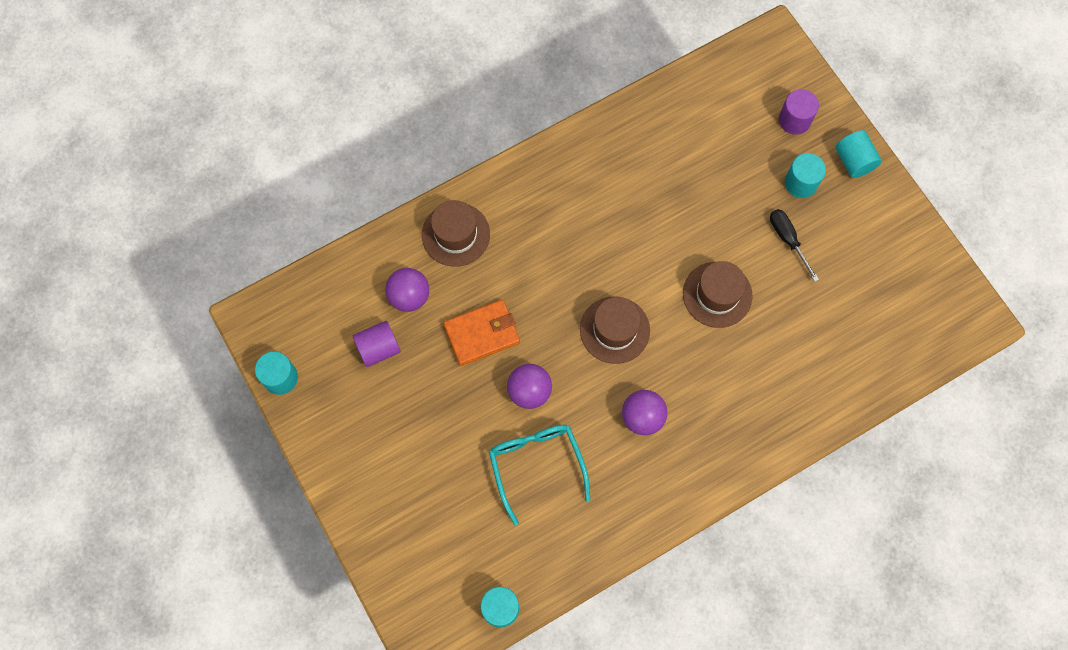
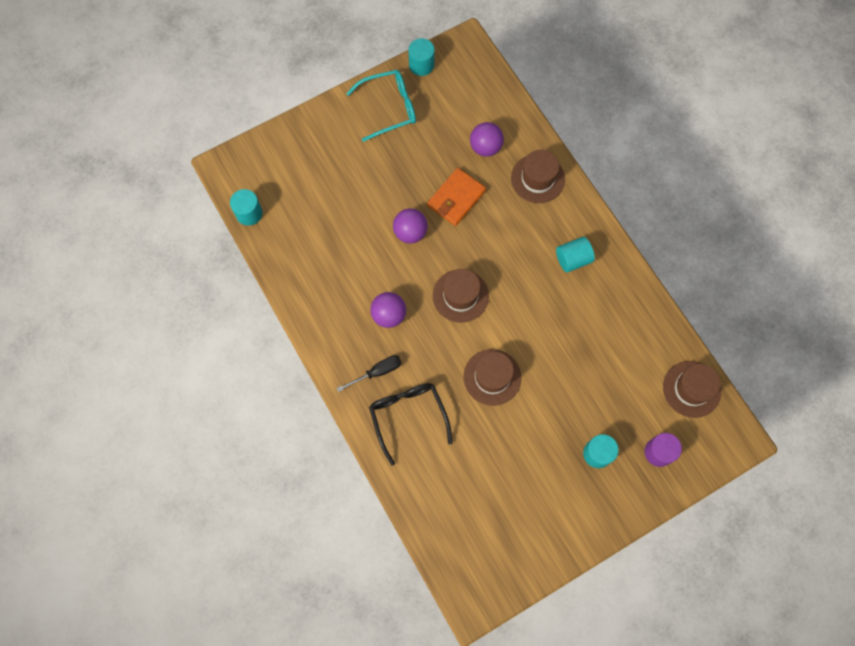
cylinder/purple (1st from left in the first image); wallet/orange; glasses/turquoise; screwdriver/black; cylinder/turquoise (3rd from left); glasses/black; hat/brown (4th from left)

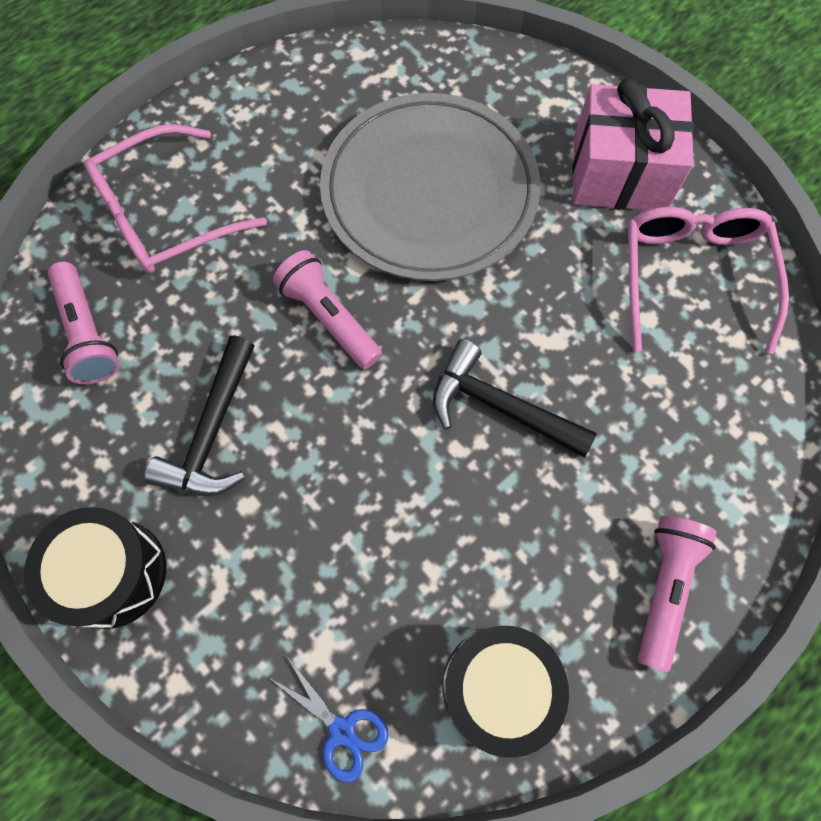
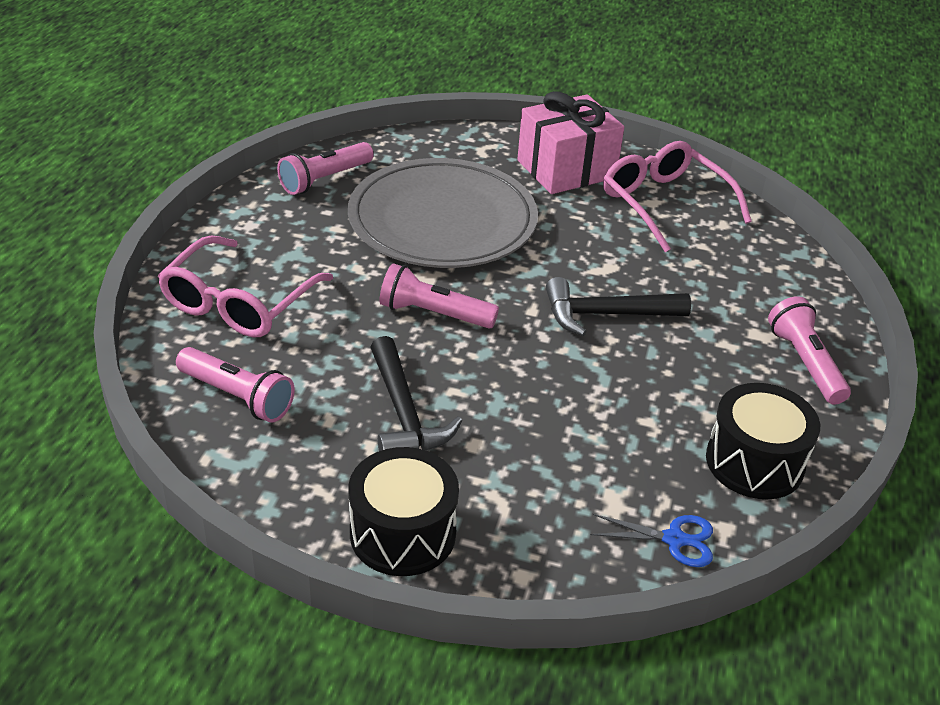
flashlight/pink (2nd from left)

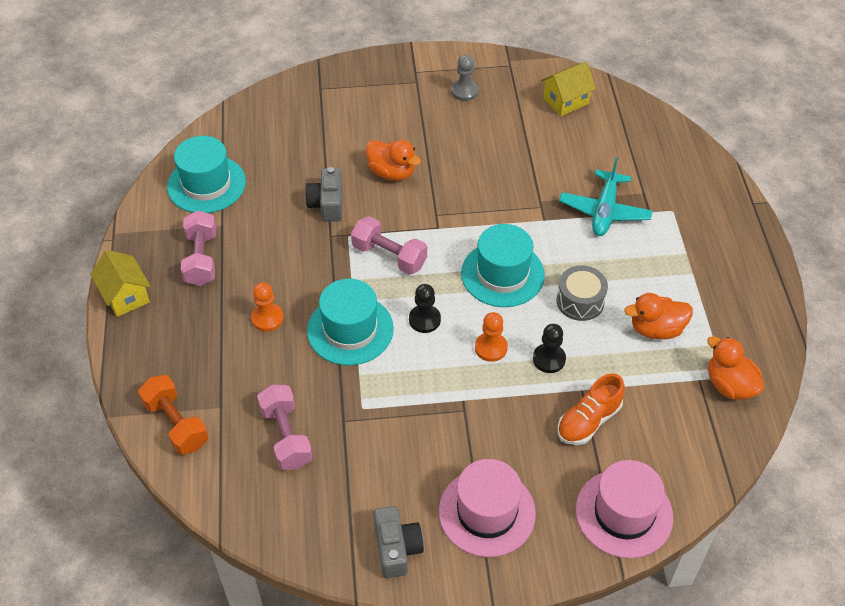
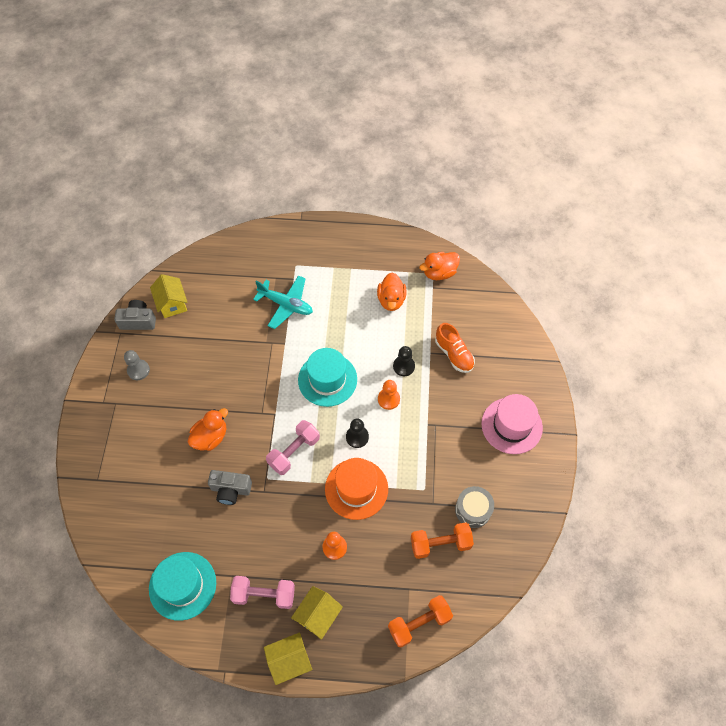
dumbbell/orange (2nd from left); hat/orange; camera/grey (1st from left); drum/grey; hat/pink (2nd from left in the first image); house/yellow (3rd from left)

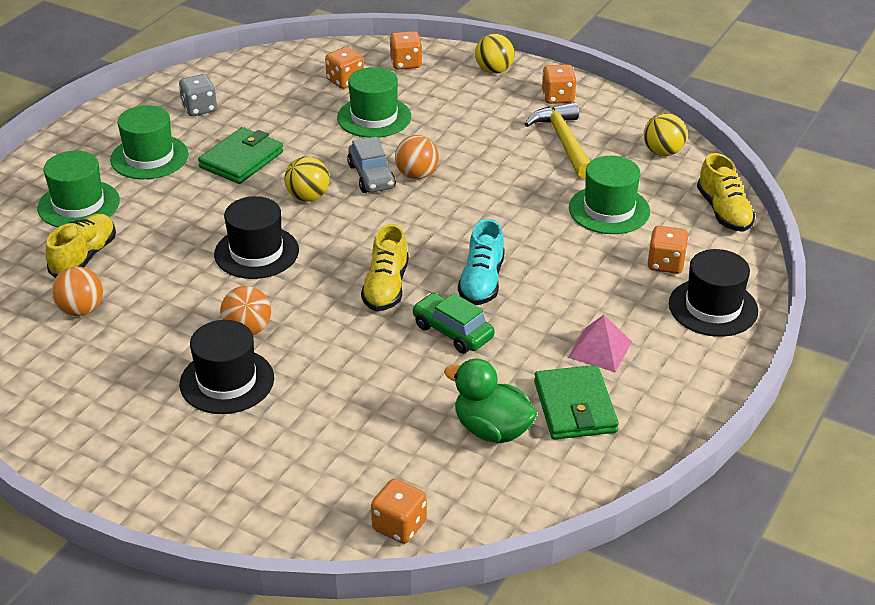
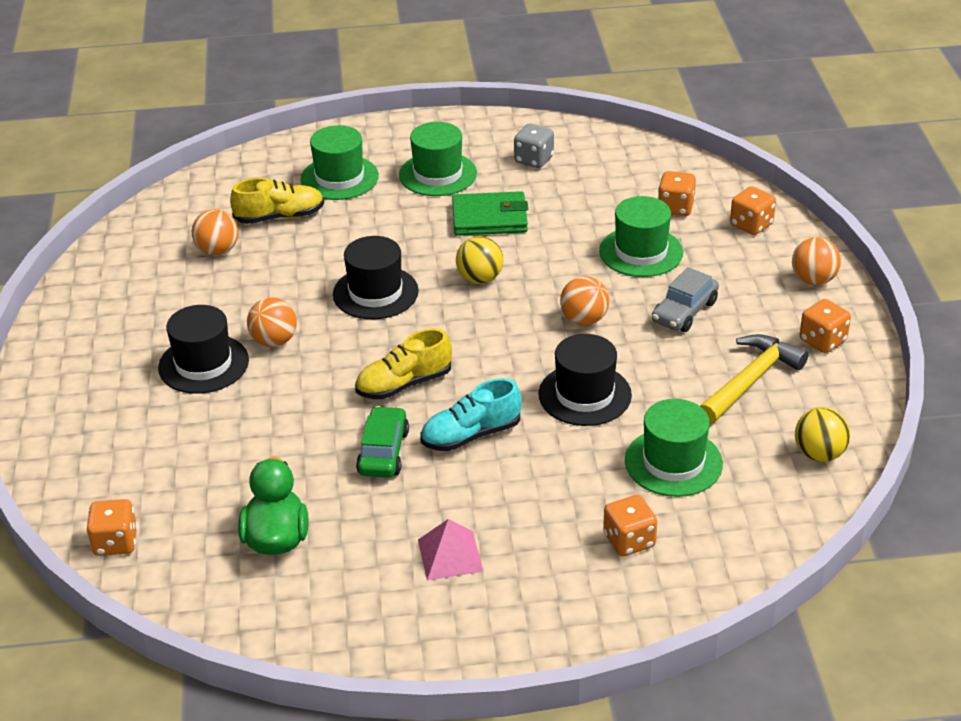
car/grey; ball/orange (4th from left); wallet/green (2nd from left in the first image); hat/black (3rd from left); shoe/yellow (3rd from left in the first image)

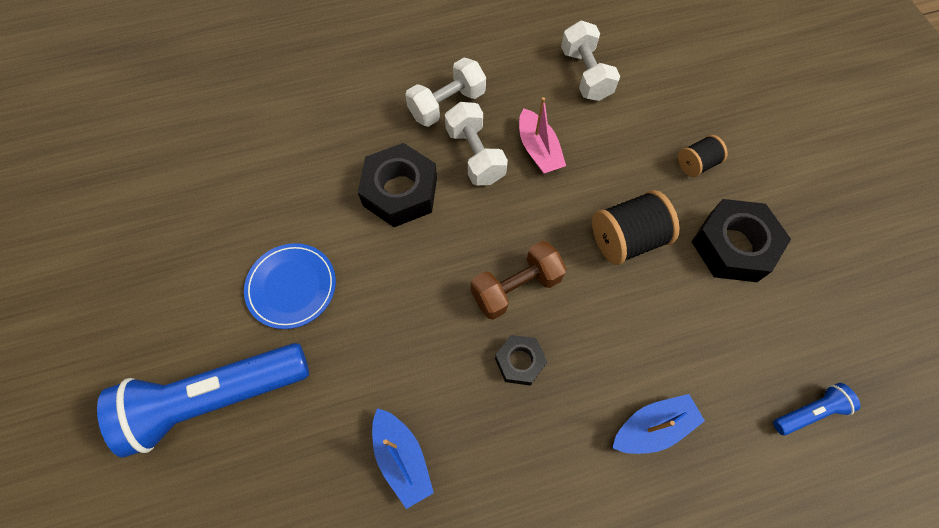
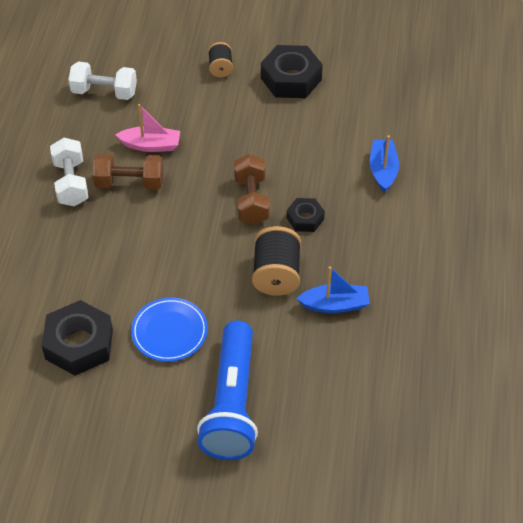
nut/black (1st from left); dumbbell/brown (1st from left); spool/black (2nd from left); flashlight/blue (2nd from left in the first image)

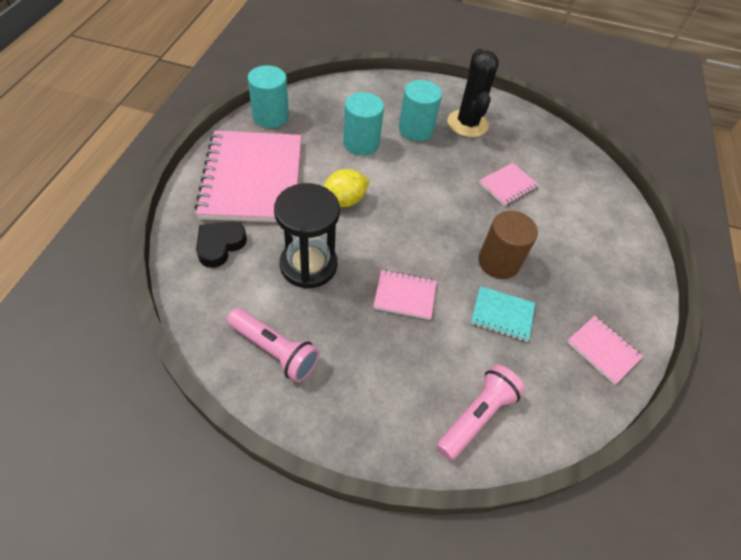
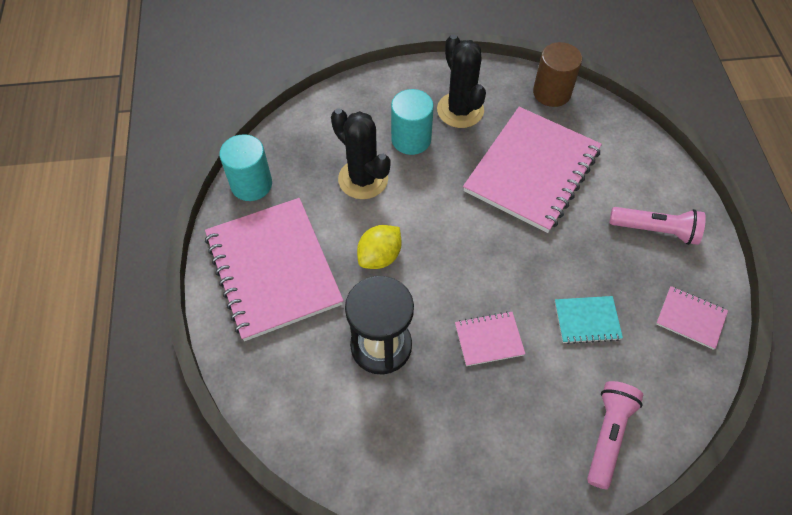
heart/black; flashlight/pink (2nd from left); cactus/black (1st from left); cylinder/brown; notebook/pink (3rd from left)

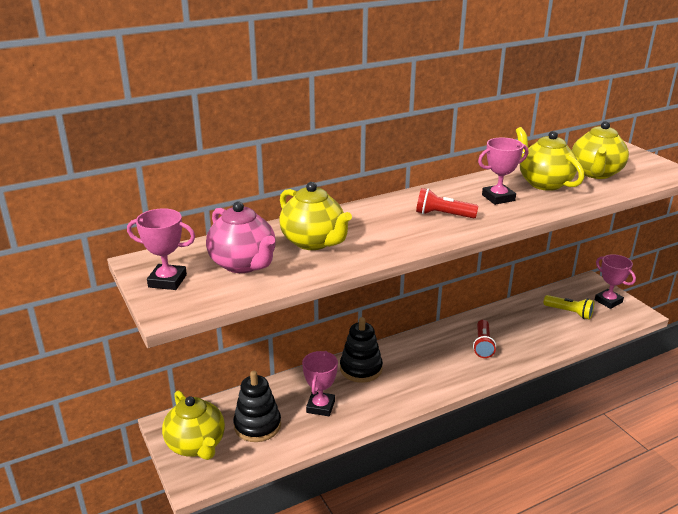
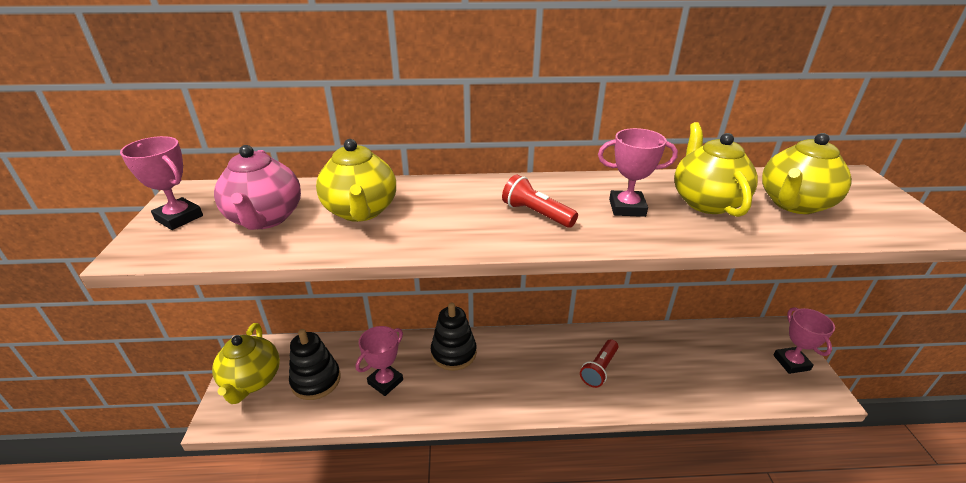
flashlight/yellow

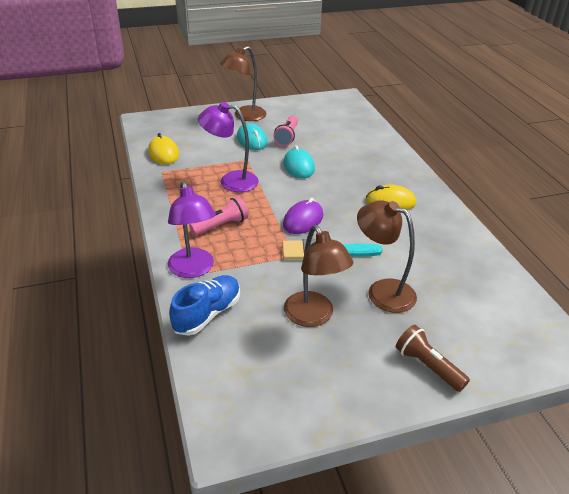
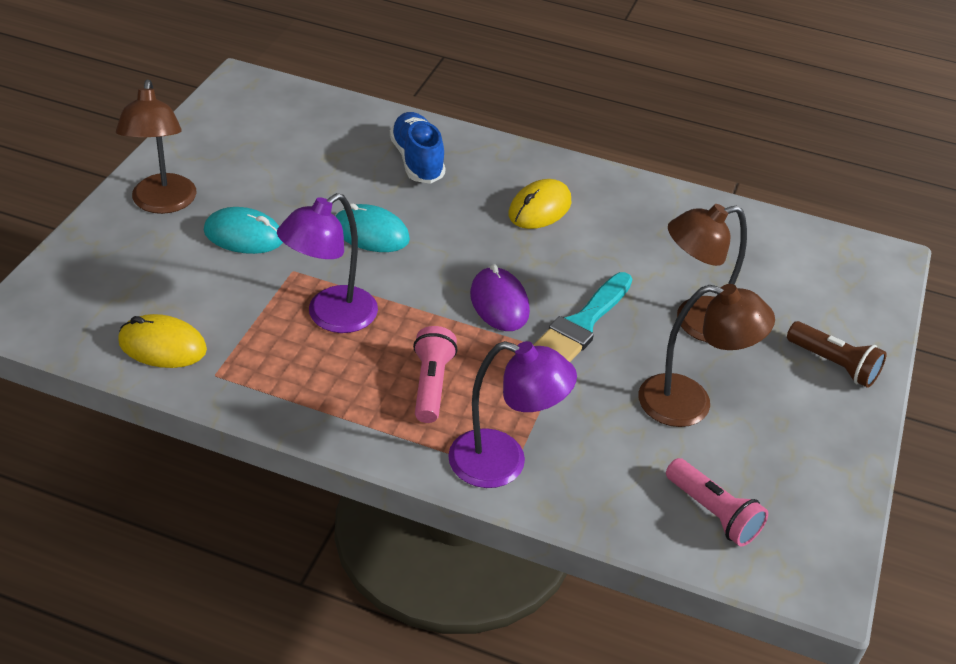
shoe/blue; flashlight/pink (2nd from left); flashlight/brown

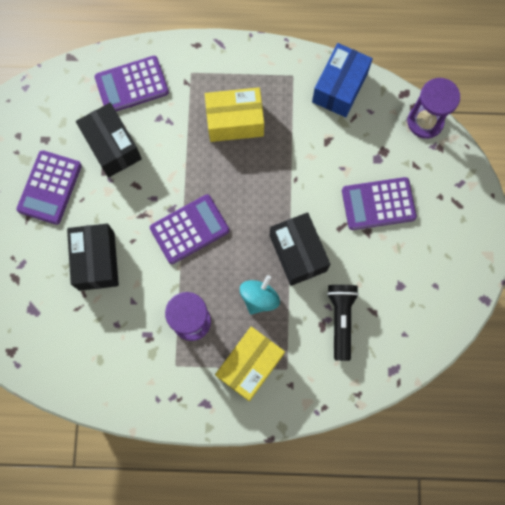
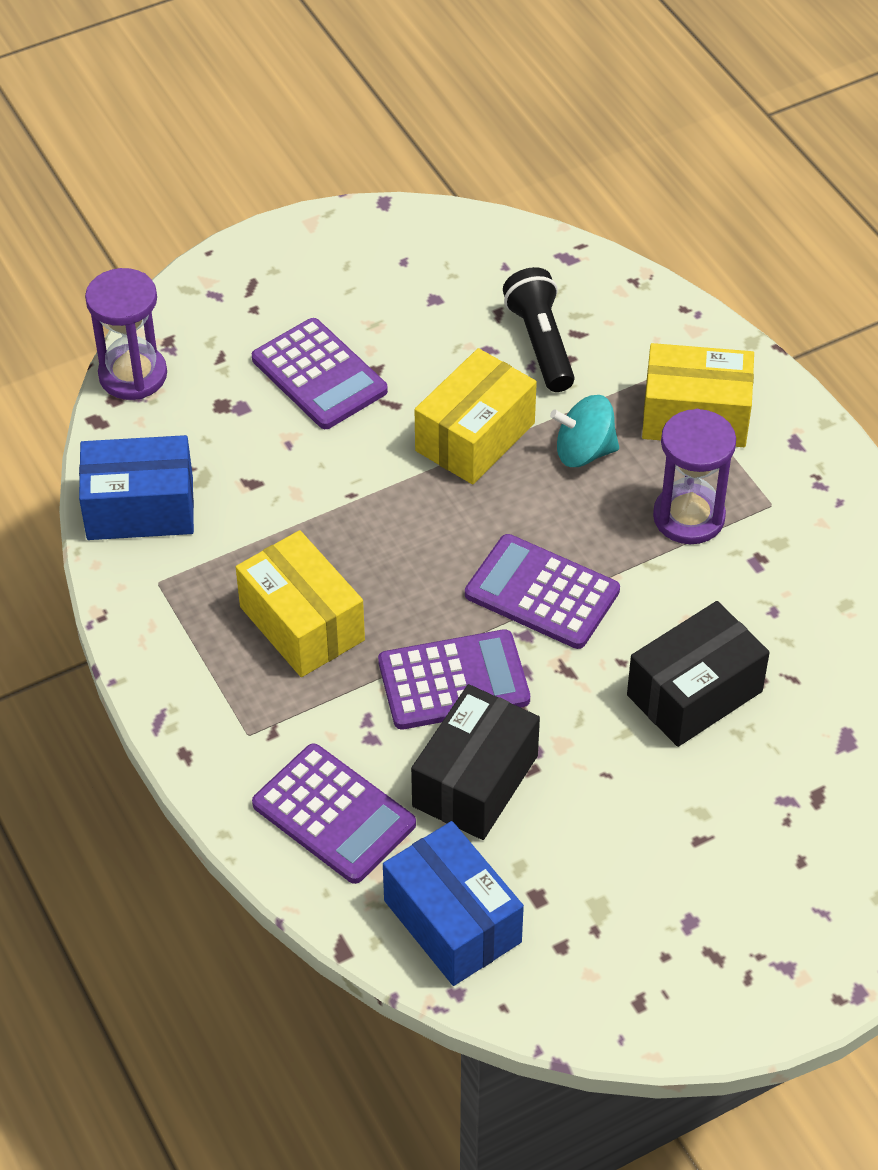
calculator/purple (3rd from left); box/yellow (2nd from left); flashlight/black; box/blue (2nd from left)

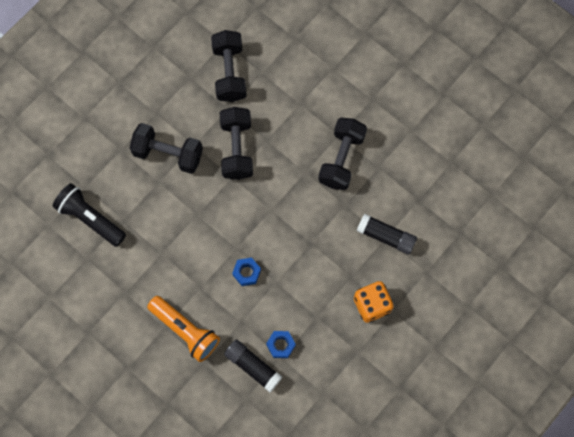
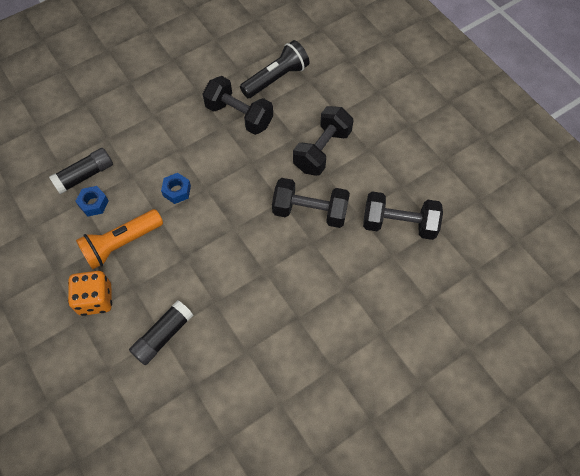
flashlight/orange; dumbbell/black (1st from left)

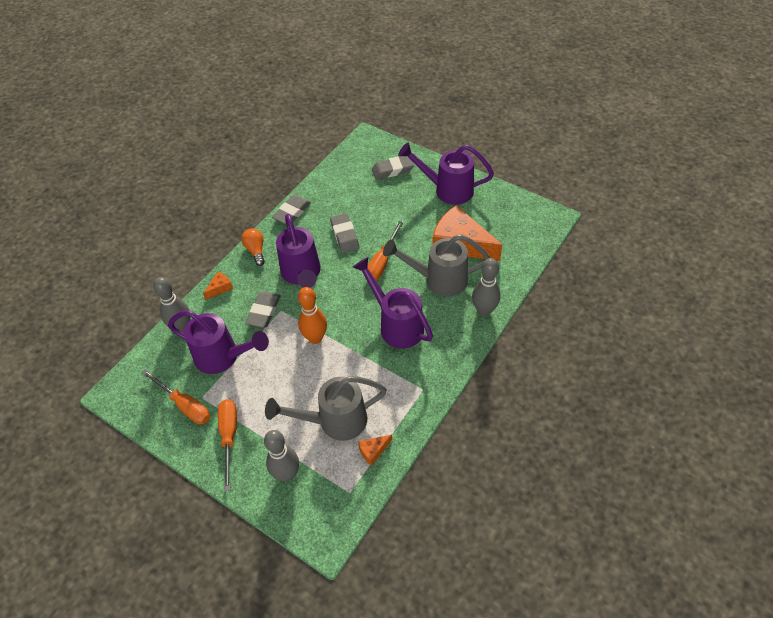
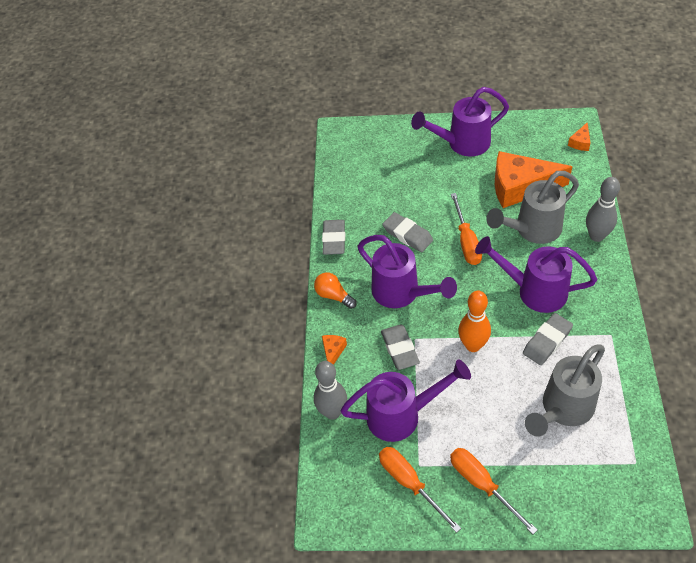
screwdriver/orange (1st from left); bowling pin/grey (2nd from left in the first image); cheese/orange (3rd from left); eraser/grey (4th from left)

